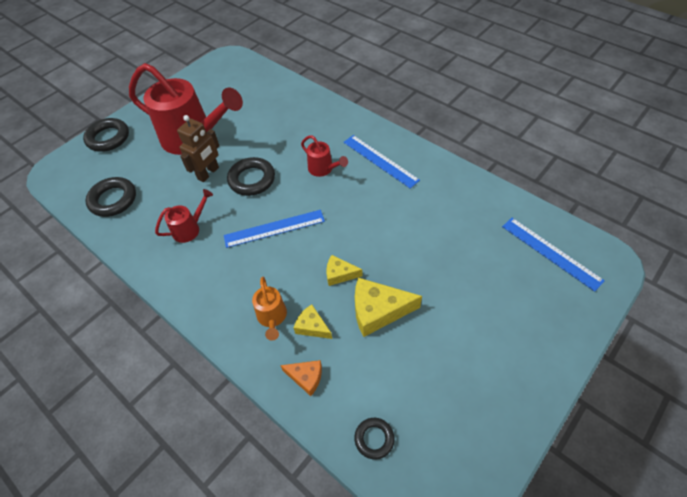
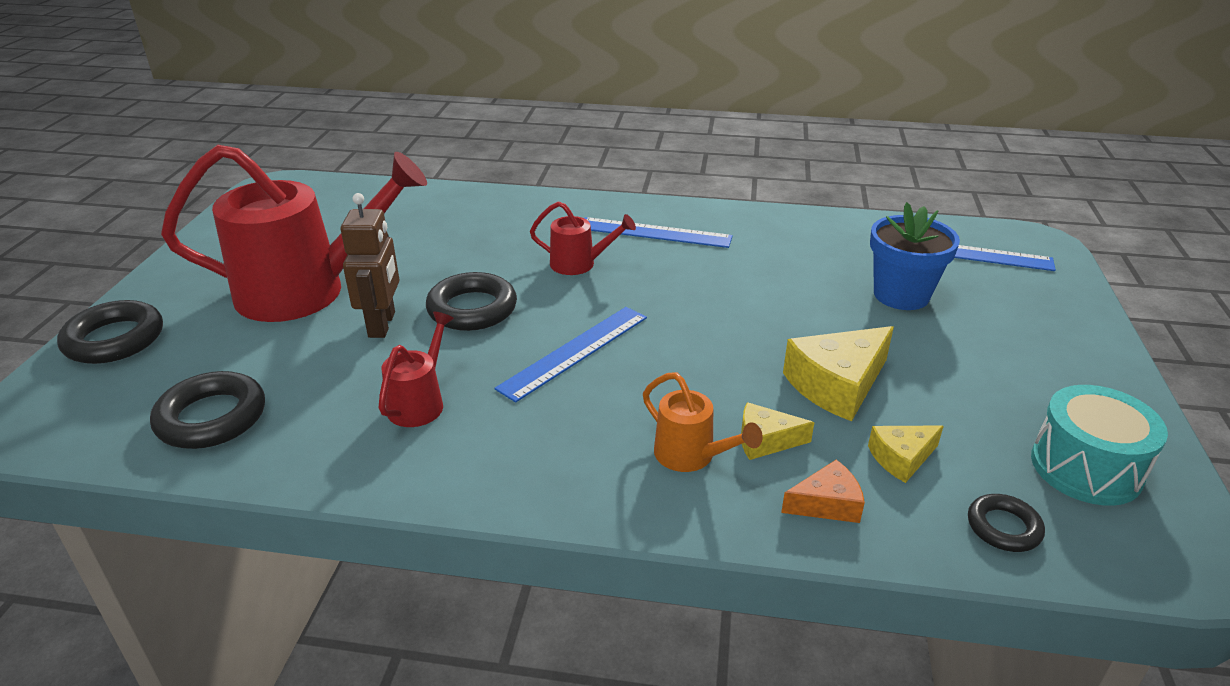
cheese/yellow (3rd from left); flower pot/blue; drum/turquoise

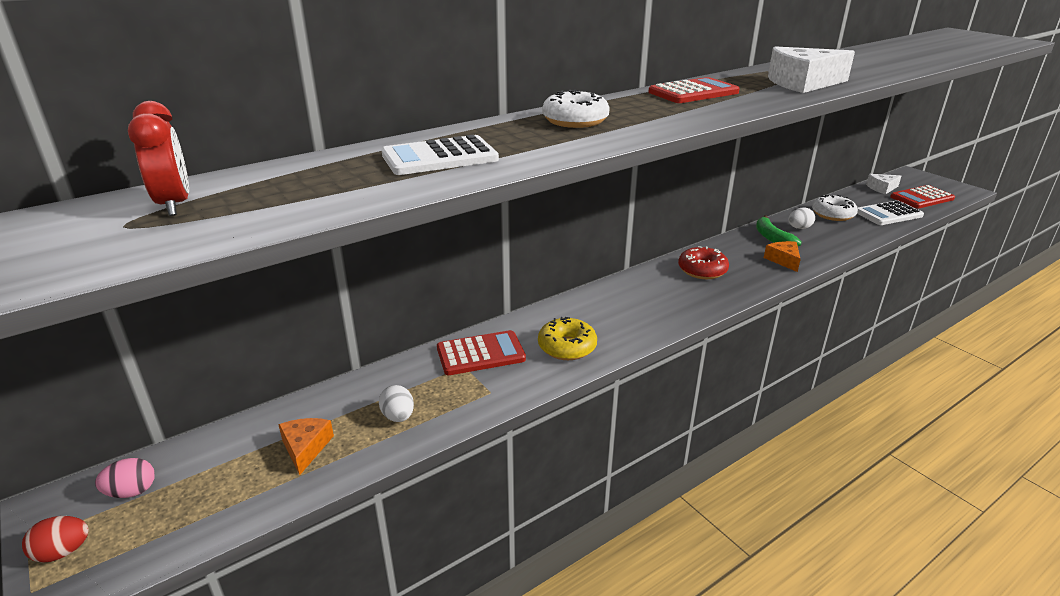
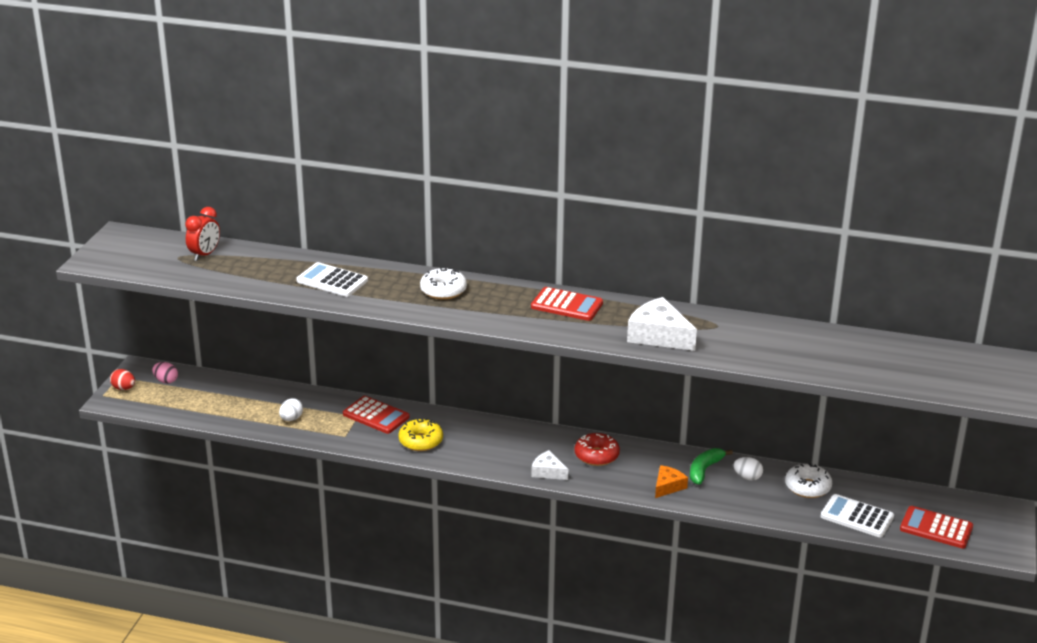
cheese/orange (1st from left in the first image); cheese/white (1st from left)

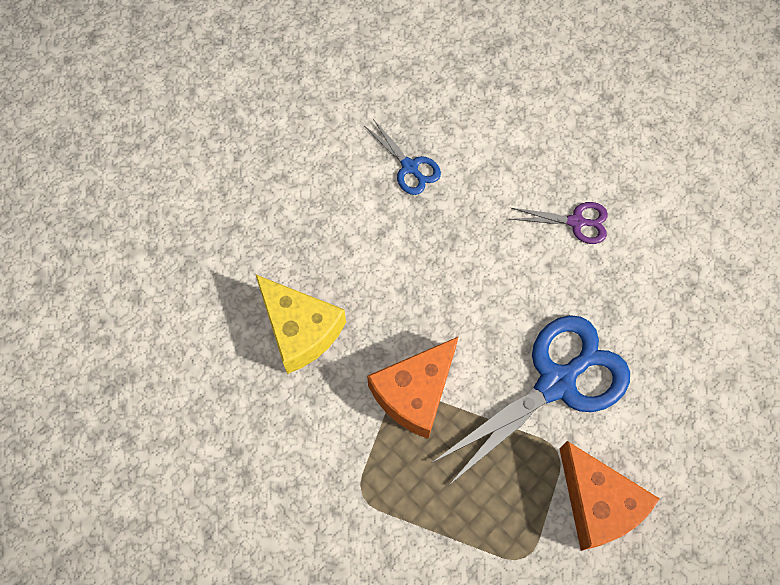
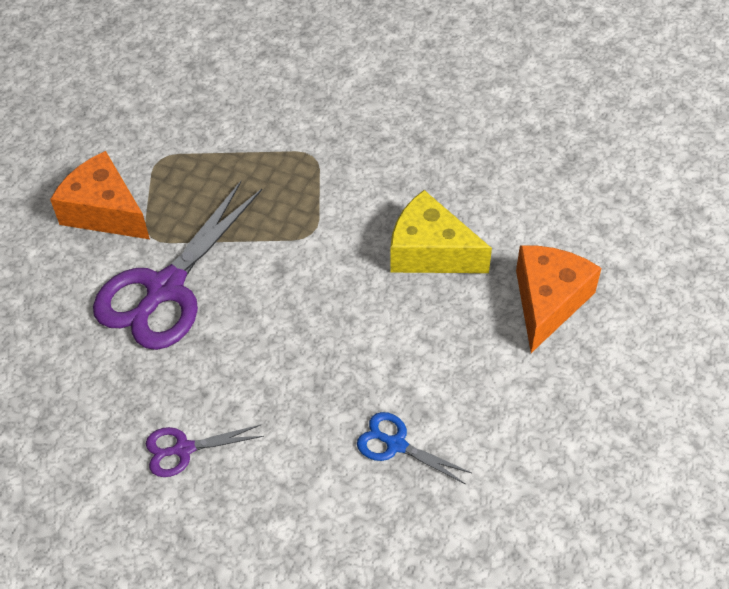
cheese/orange (2nd from left); scissors/purple (1st from left)

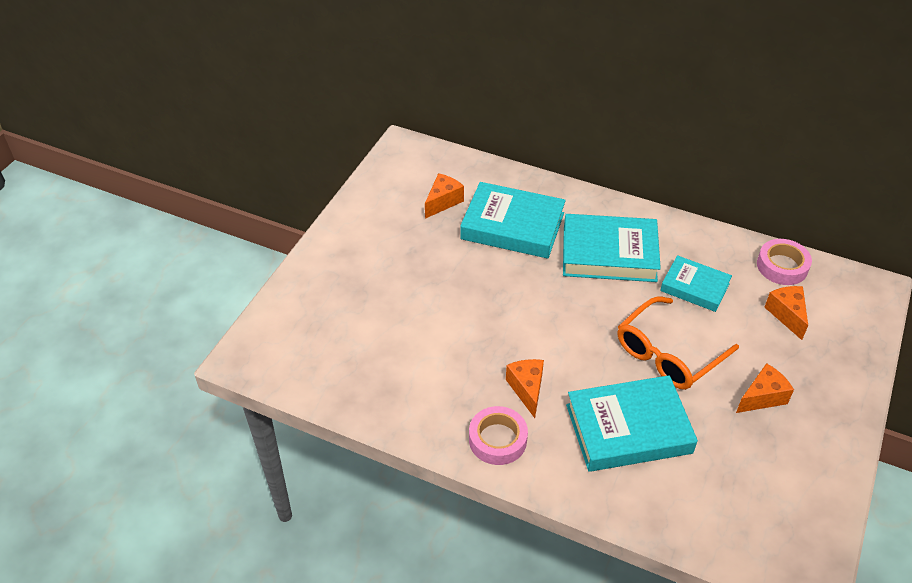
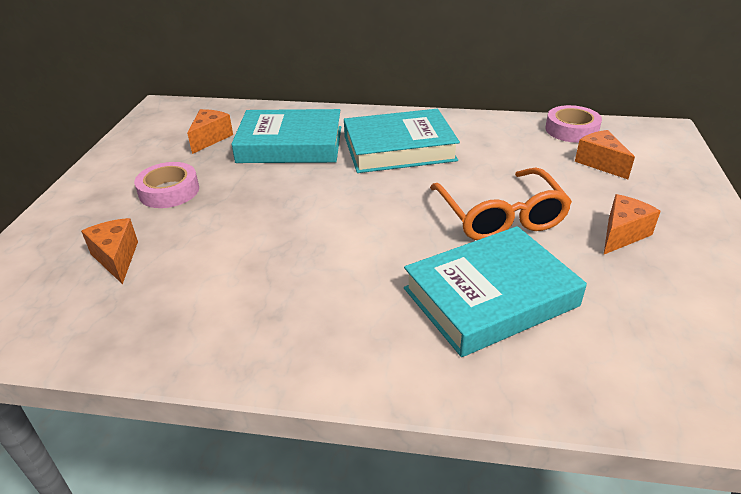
tape/pink (1st from left); cheese/orange (1st from left); glasses/orange; book/turquoise (4th from left in the first image)

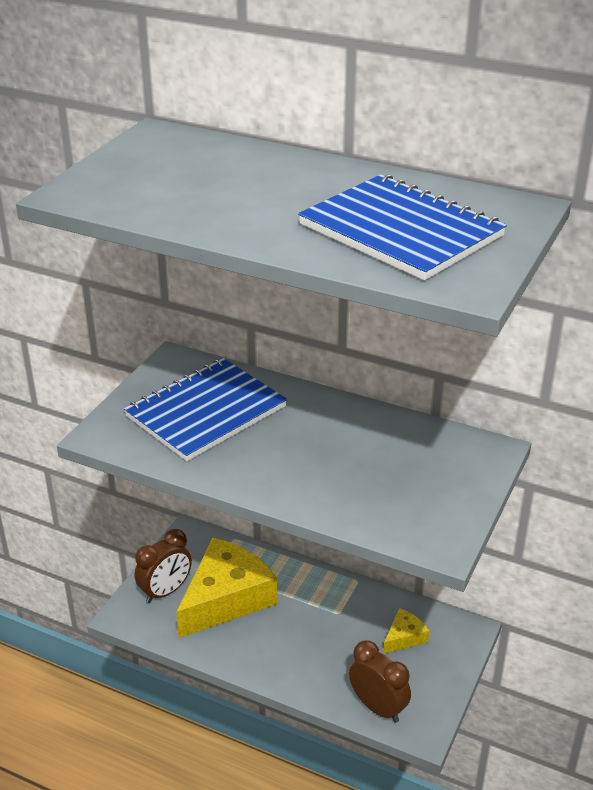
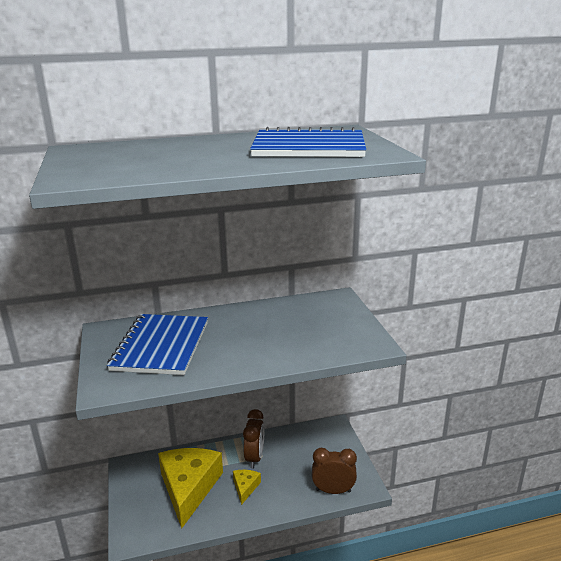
clock/brown (1st from left); cheese/yellow (2nd from left)

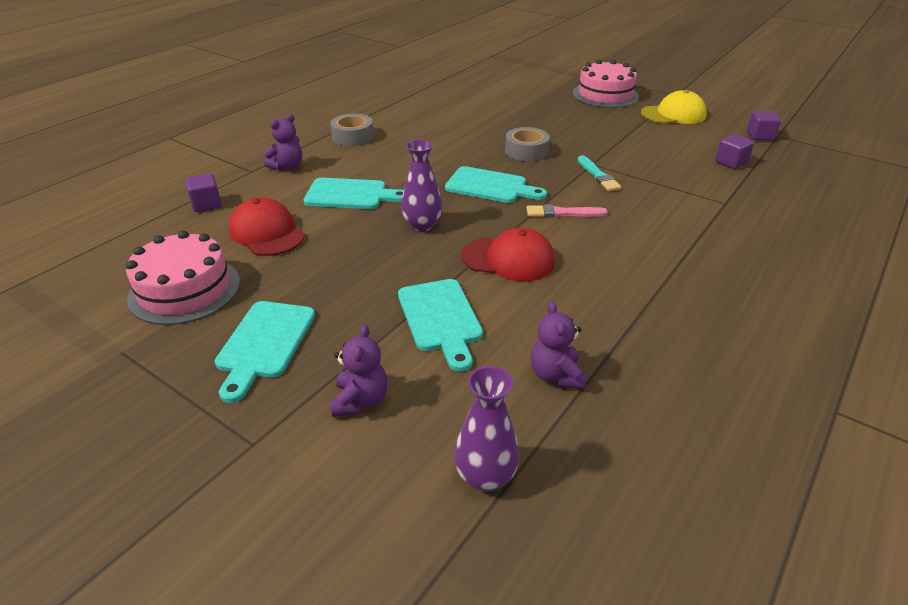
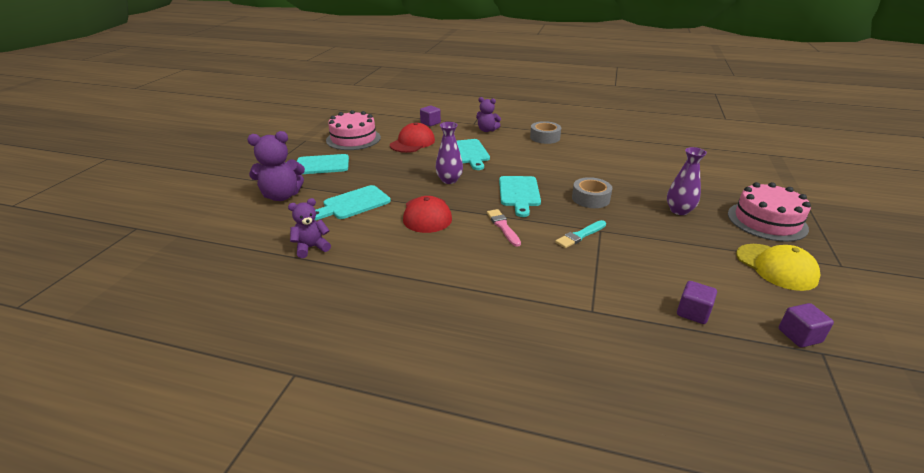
teddy bear/purple (1st from left); vase/purple (2nd from left)

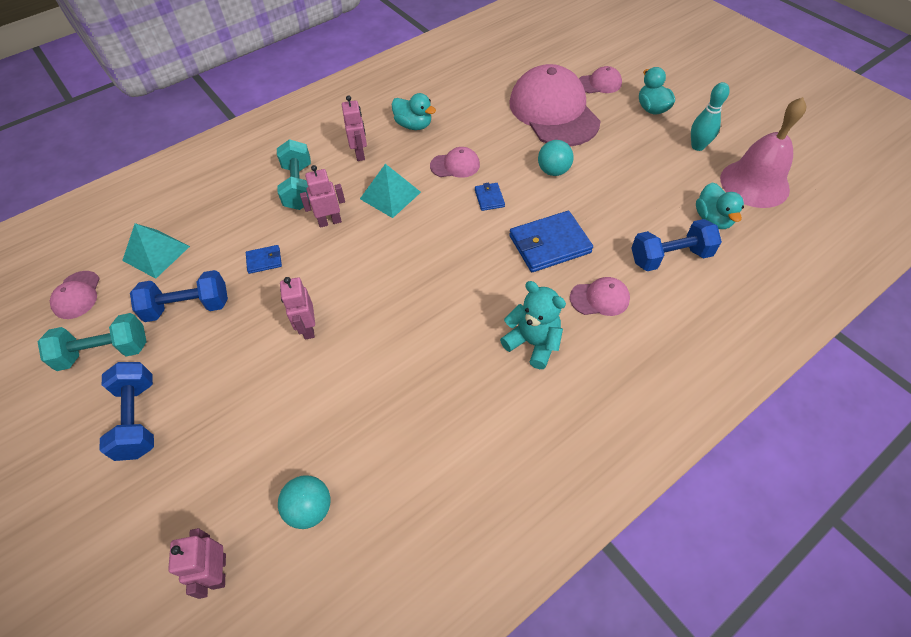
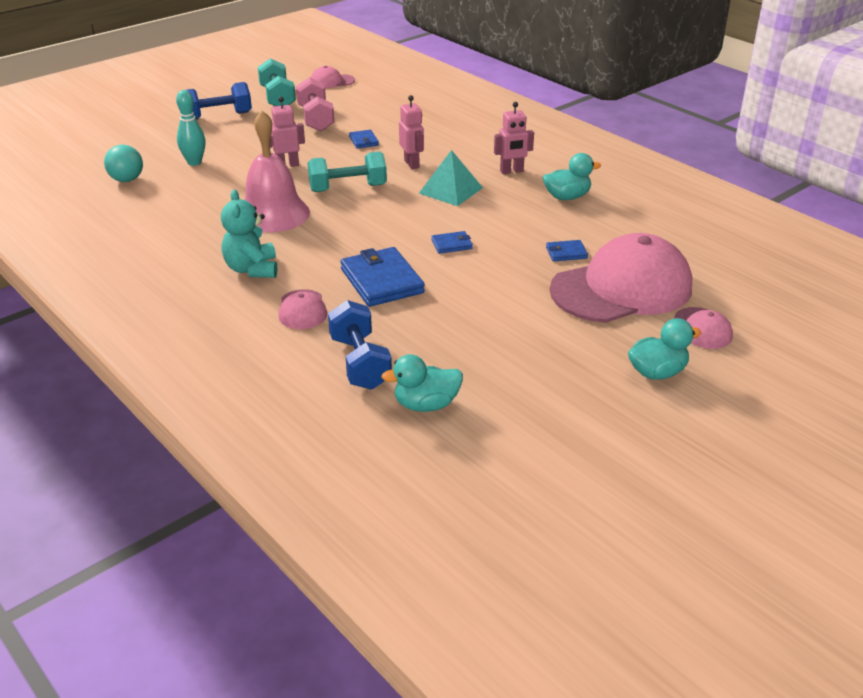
pyramid/turquoise (1st from left in the first image); dumbbell/pink; robot/pink (1st from left in the first image); dumbbell/turquoise (2nd from left); duck/turquoise (2nd from left); cap/pink (2nd from left in the first image); teddy bear/turquoise; ball/turquoise (2nd from left in the first image); bowling pin/turquoise; bell/pink; wallet/blue (4th from left)

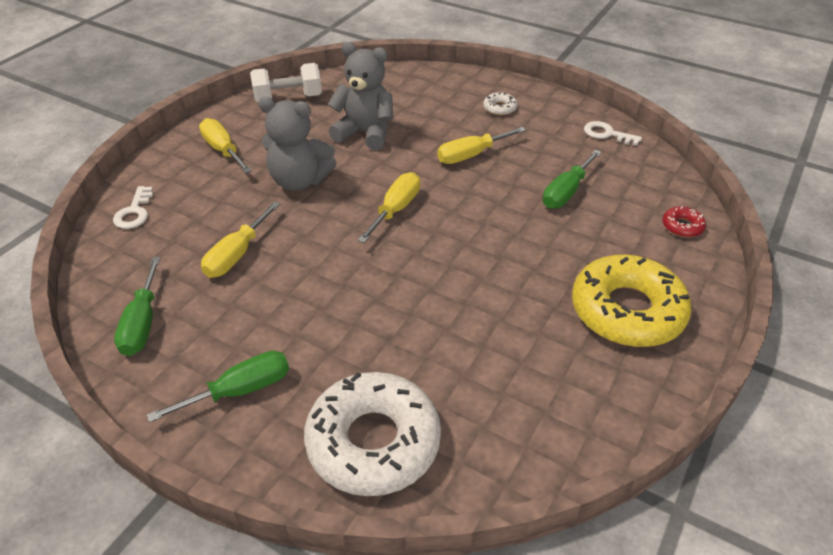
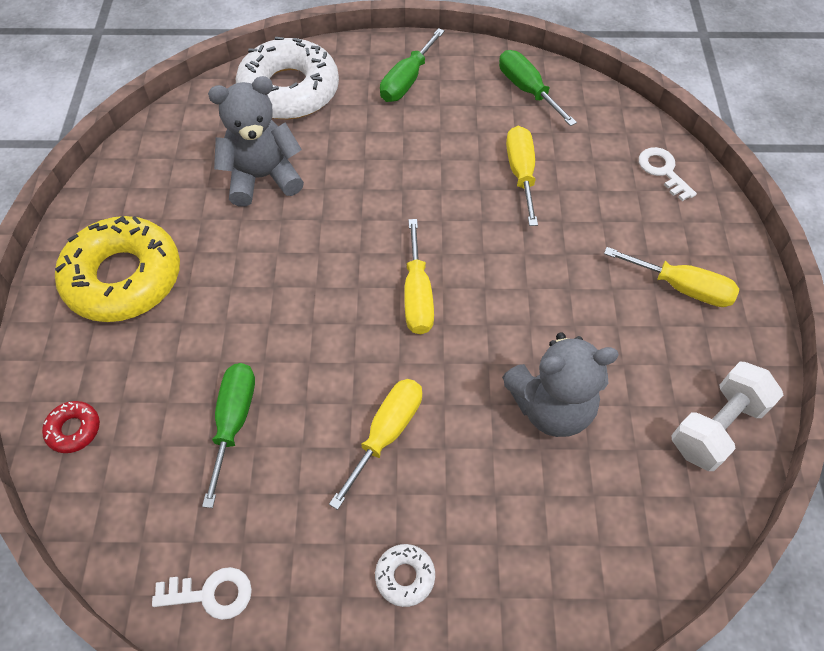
teddy bear/grey (1st from left)

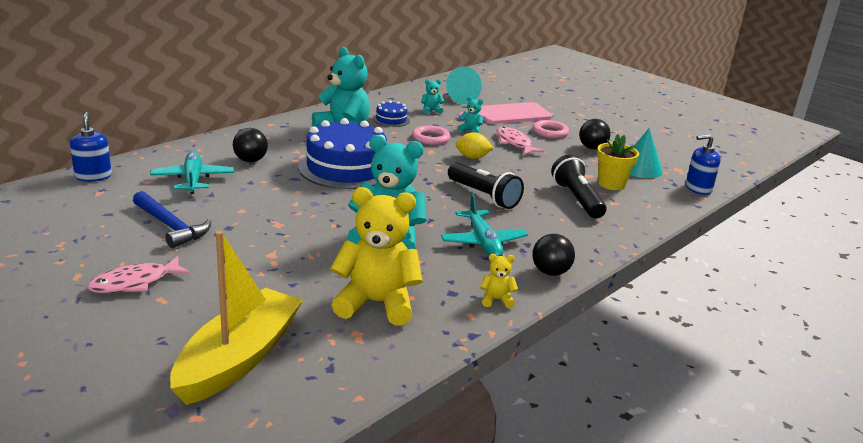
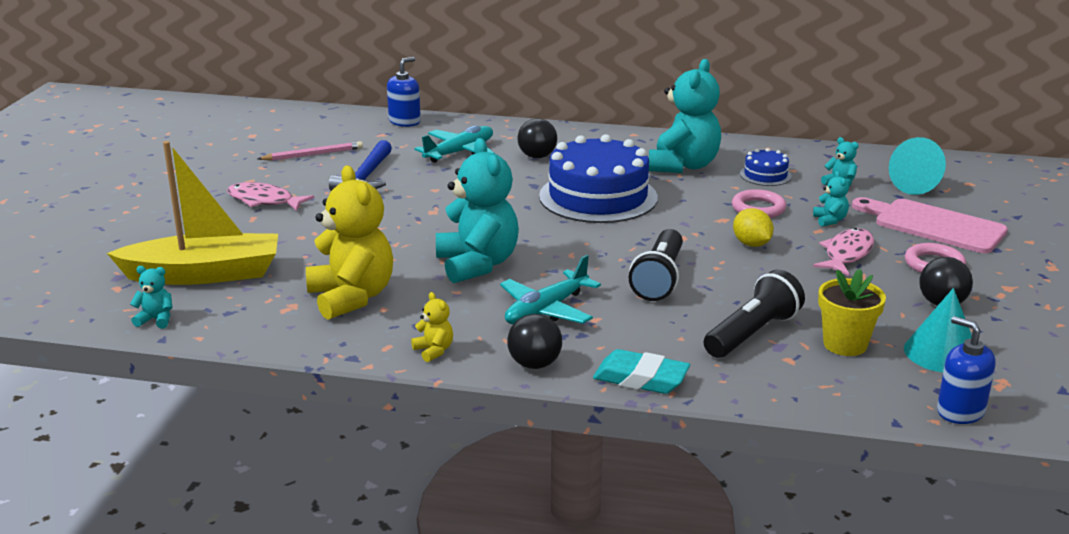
teddy bear/turquoise (1st from left); pencil/pink; eraser/turquoise

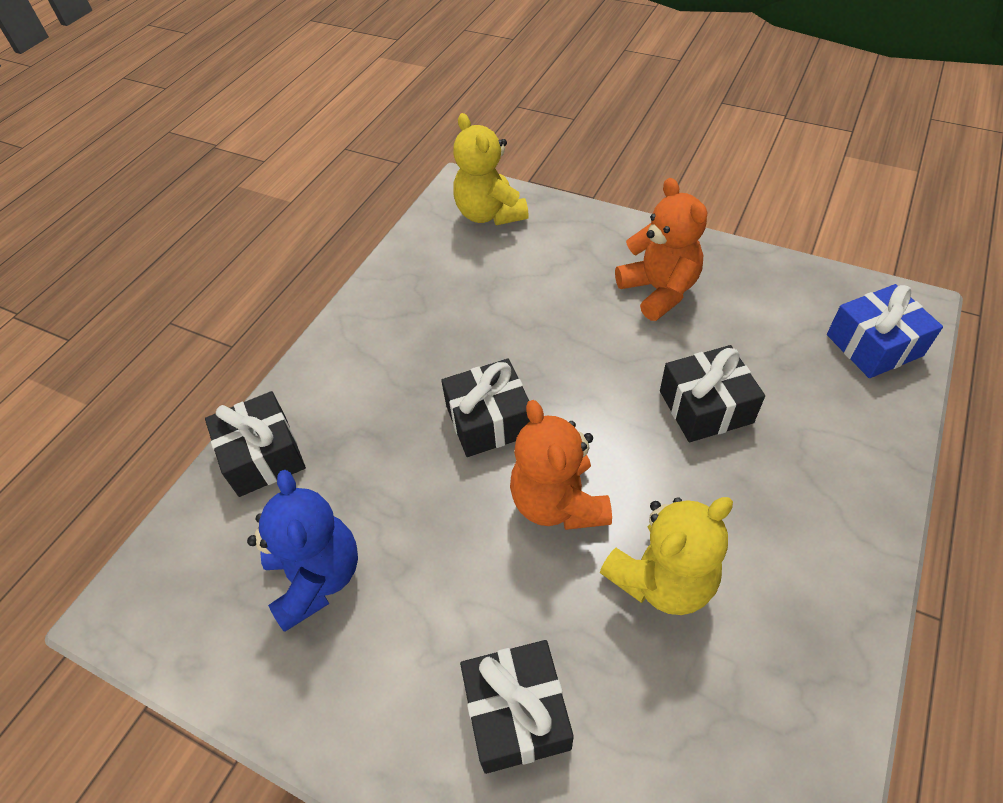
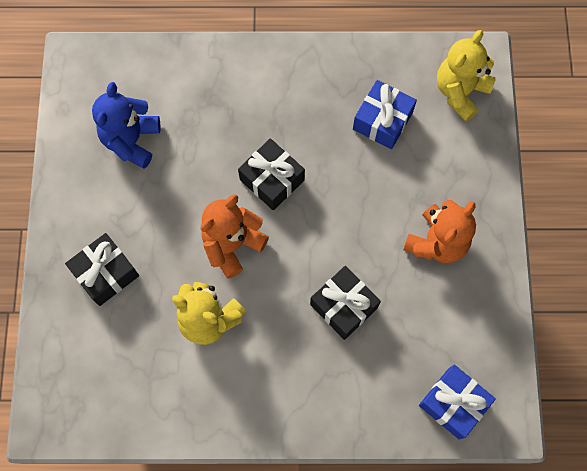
gift/black (1st from left in the first image); teddy bear/blue; gift/blue (1st from left)

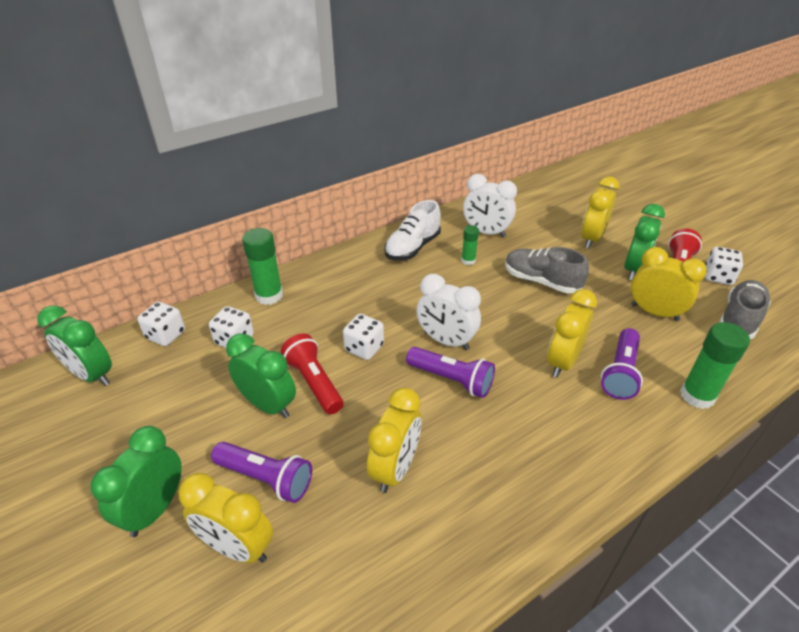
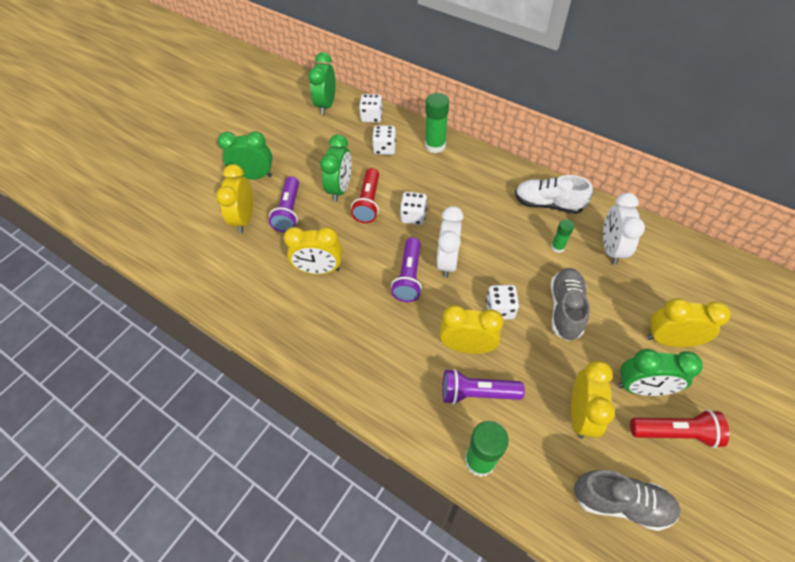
flashlight/red (1st from left); dice/white (4th from left)

